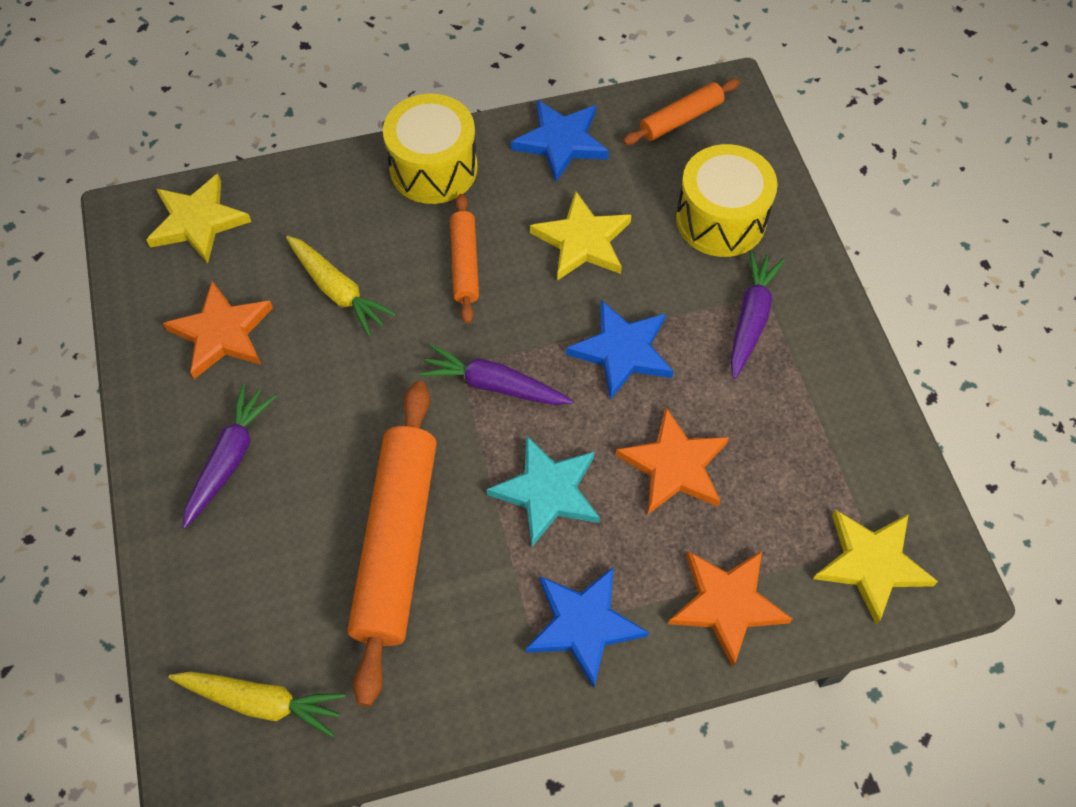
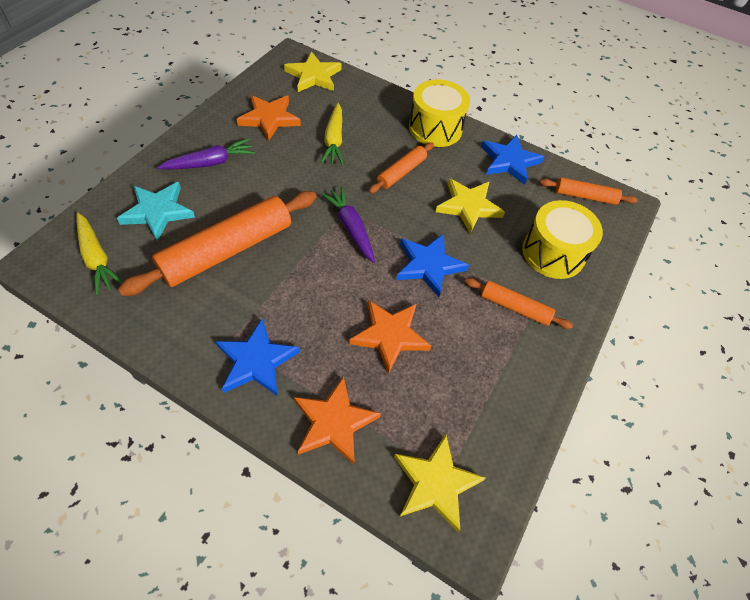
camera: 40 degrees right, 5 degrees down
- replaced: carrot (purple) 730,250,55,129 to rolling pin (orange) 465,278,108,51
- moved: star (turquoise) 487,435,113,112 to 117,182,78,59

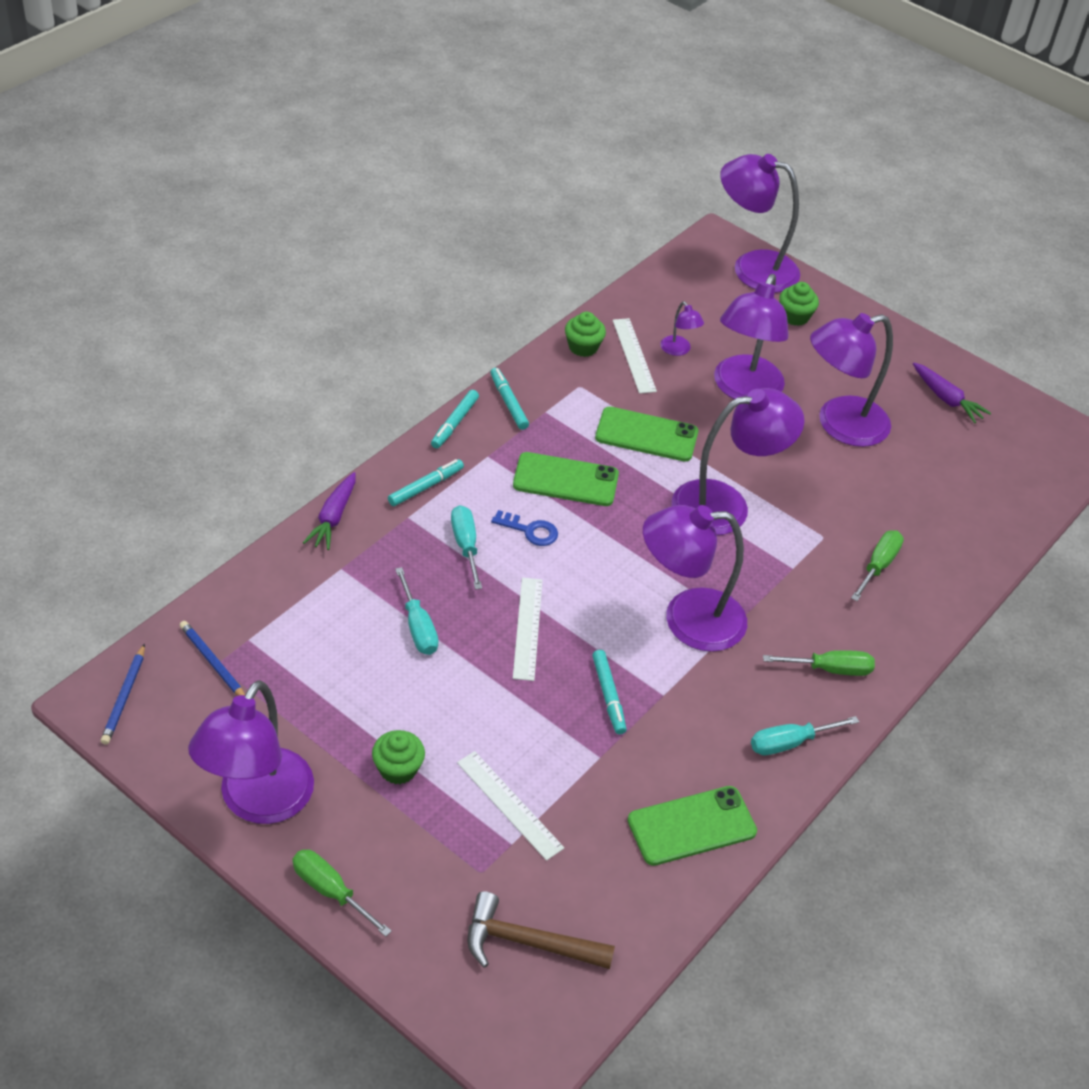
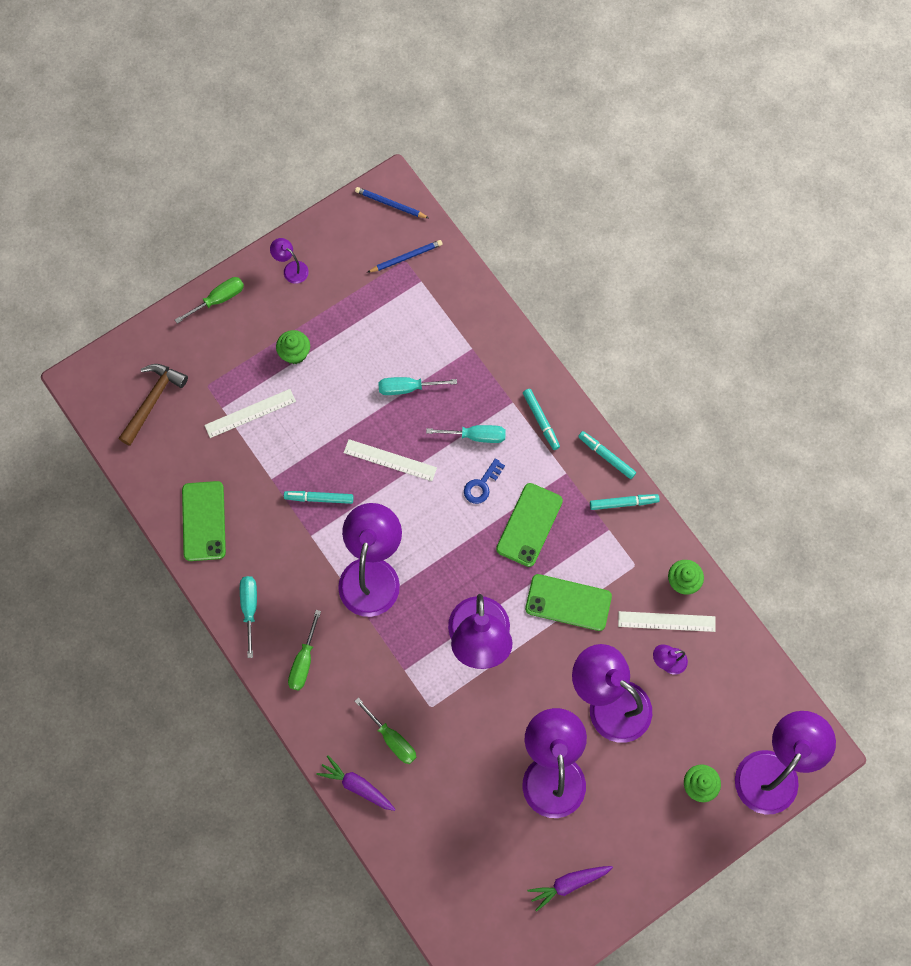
camera: 110 degrees right, 25 degrees up
- turned: phone (green) 595,407,103,55 = 525,574,87,57 75 degrees clockwise
- moved: carrot (purple) 303,472,53,78 to 316,755,80,56
- resized: lamp (purple) 188,680,126,144 = 270,238,39,46 x0.44

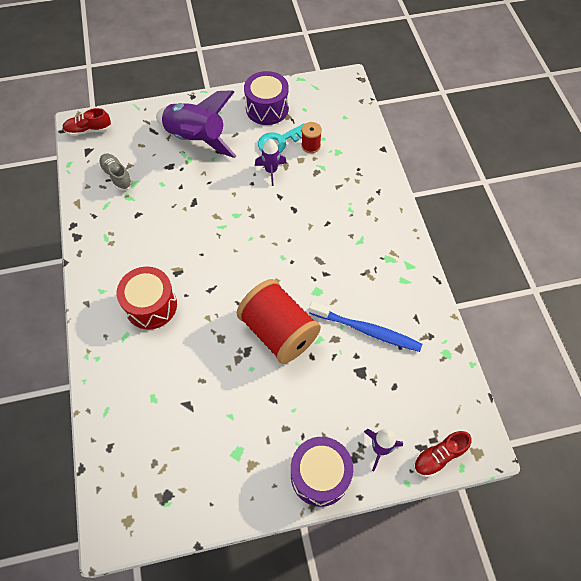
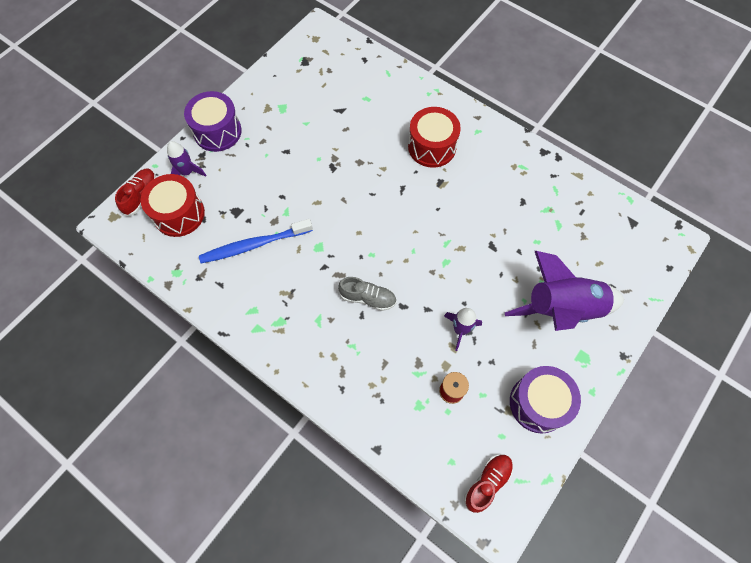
camera: 140 degrees right, 5 degrees up
- moved: shoe (red) 62,108,50,28 to 464,455,49,58
- removed: key (turquoise) 258,123,46,30
- moved: shoe (grey) 99,154,34,37 to 338,277,59,34
- removed: spool (red) 237,279,84,85
- added: drum (red) 141,174,64,63

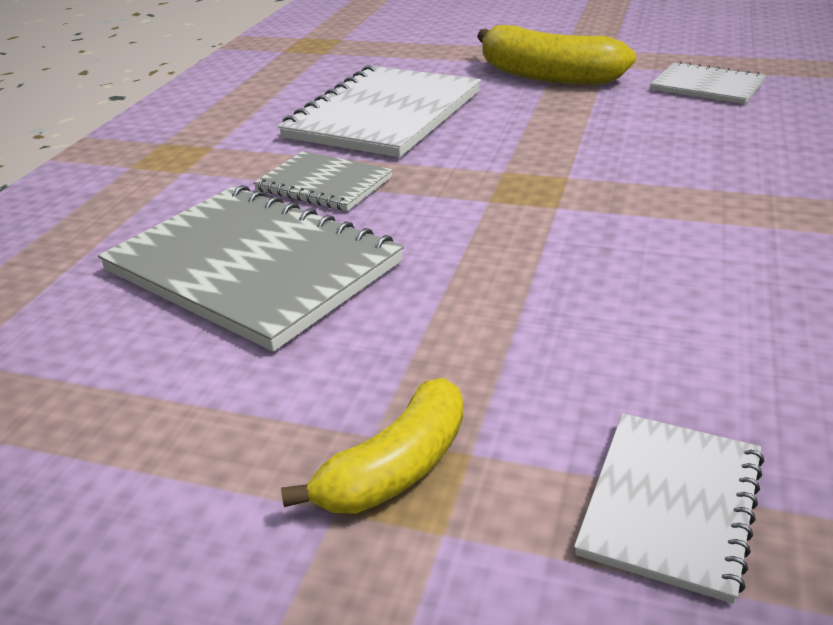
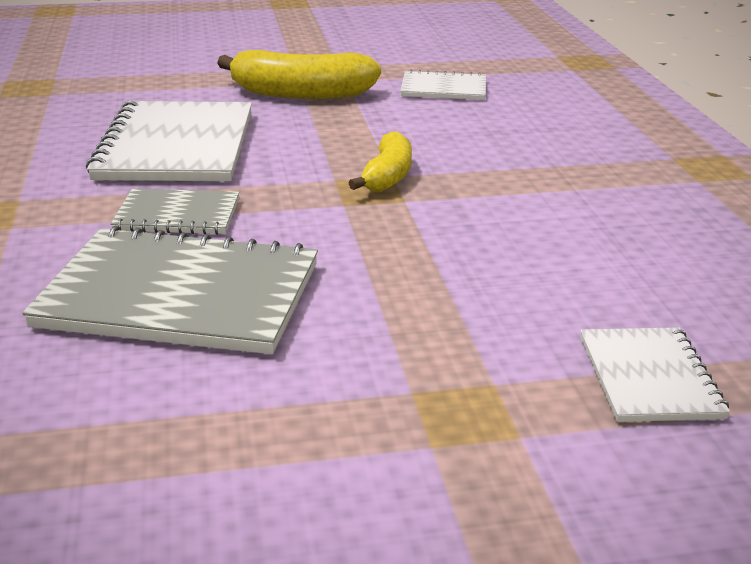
camera: 30 degrees left, 5 degrees down
- moved: banana (yellow) 281,378,182,136 to 349,131,63,61

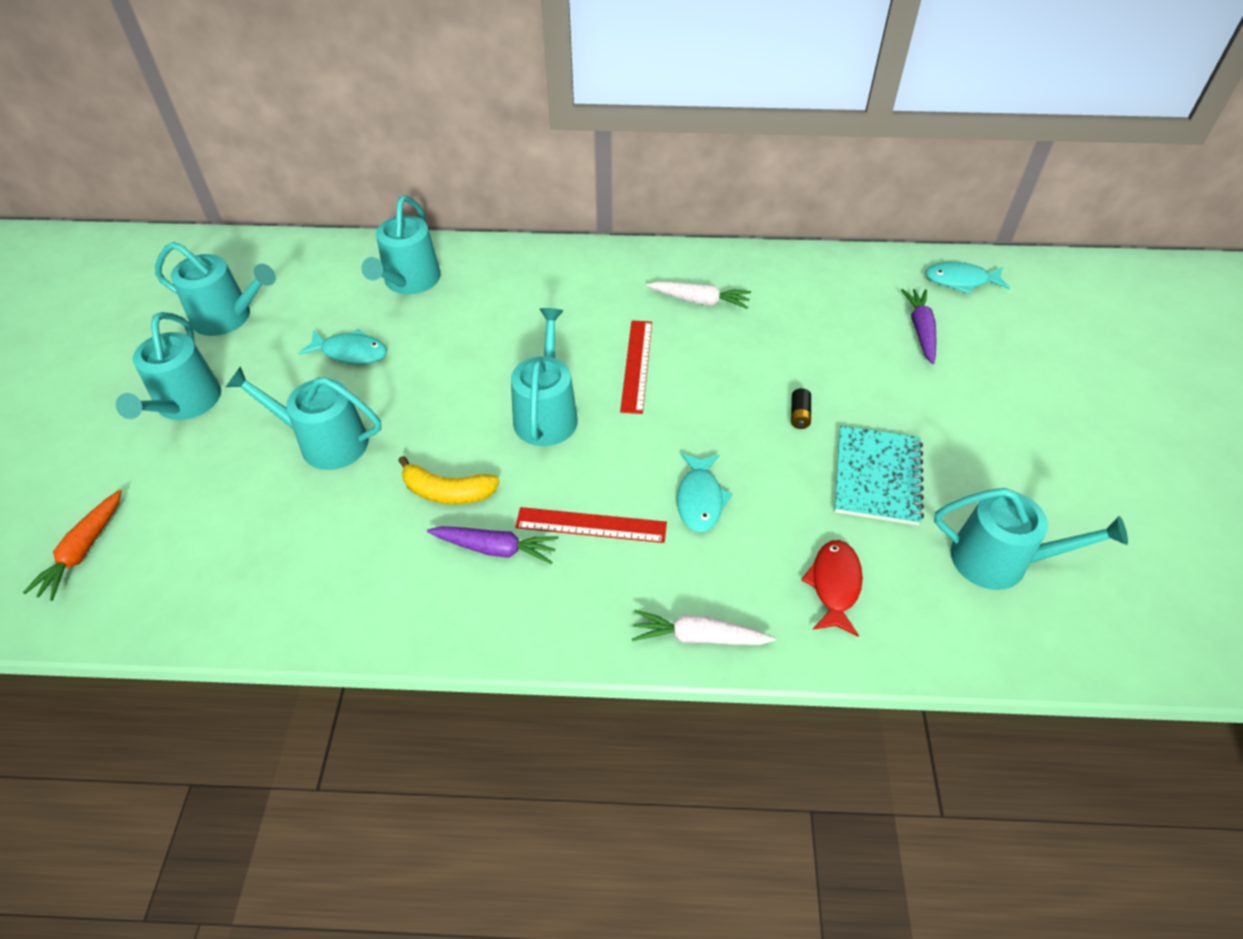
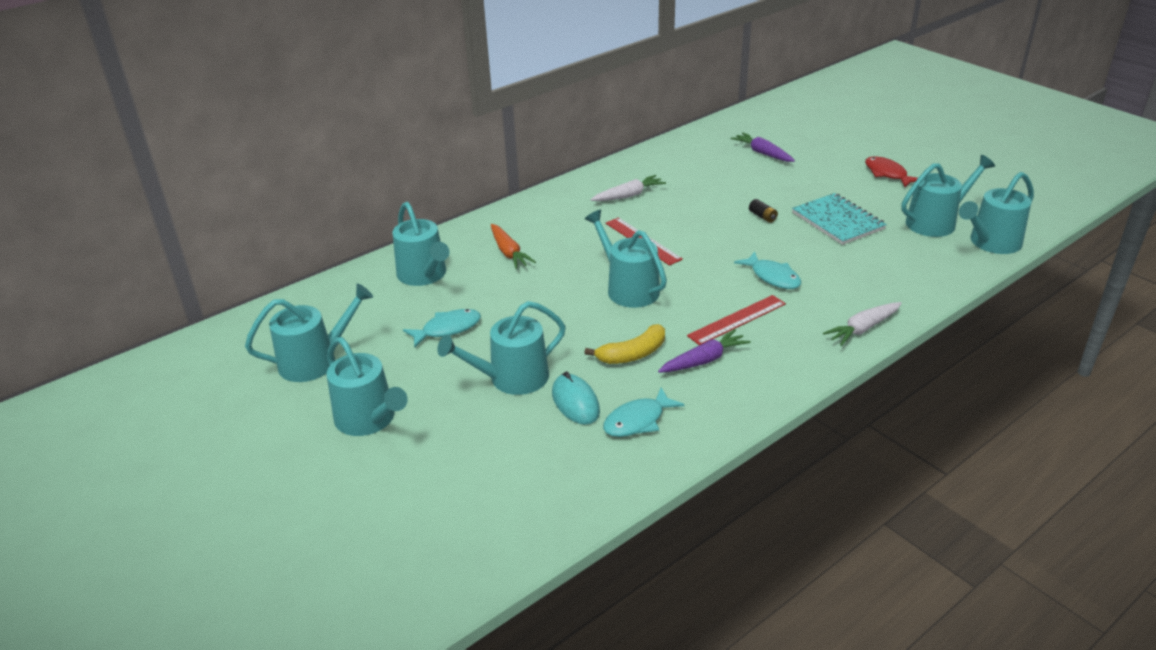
camera: 40 degrees left, 15 degrees down
- moved: fish (turquoise) 925,262,85,32 to 603,387,82,50
- moved: carrot (orange) 23,489,99,112 to 491,224,45,45
- moved: fish (red) 801,540,62,97 to 865,156,53,31
- added: watering can (turquoise) 959,172,75,82
- added: mouse (turquoise) 552,372,48,53

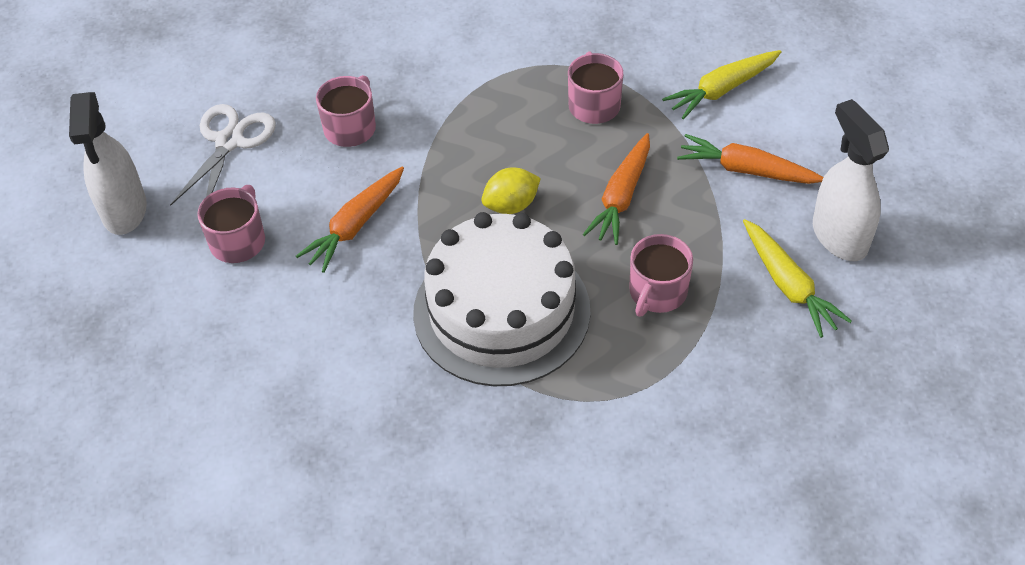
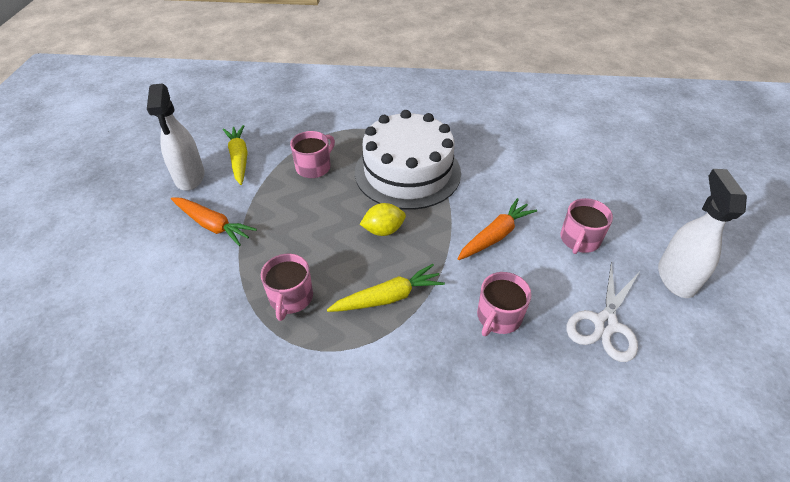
camera: 170 degrees left, 5 degrees down
- moved: carrot (yellow) 662,50,120,69 to 327,264,118,48
- removed: carrot (orange) 583,133,67,112

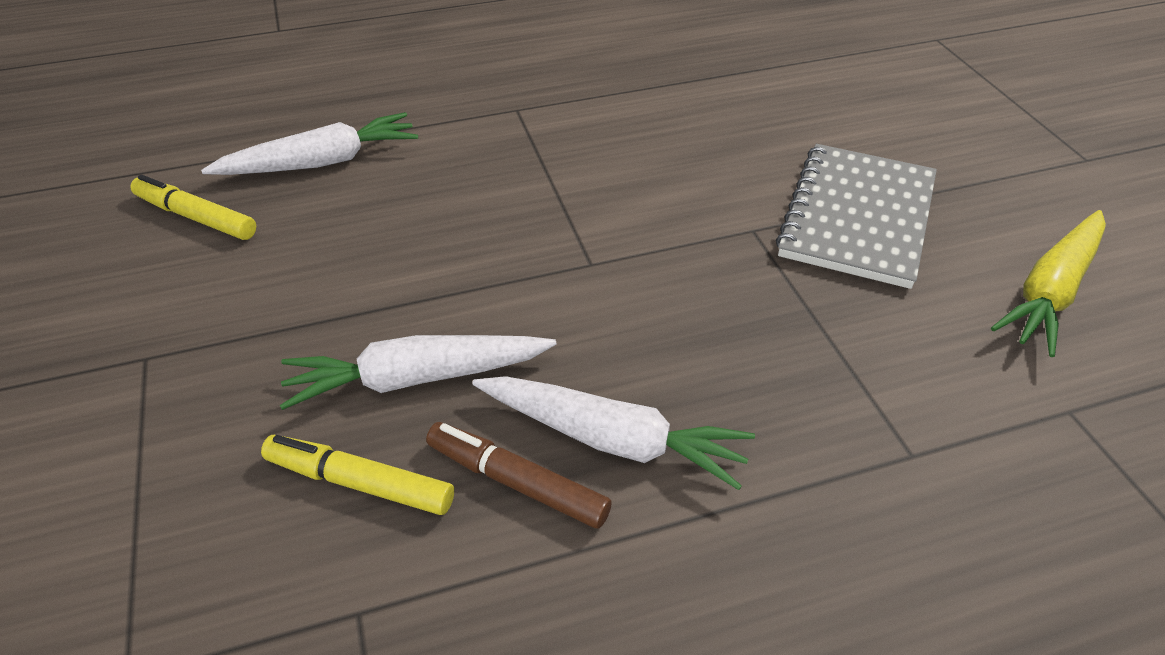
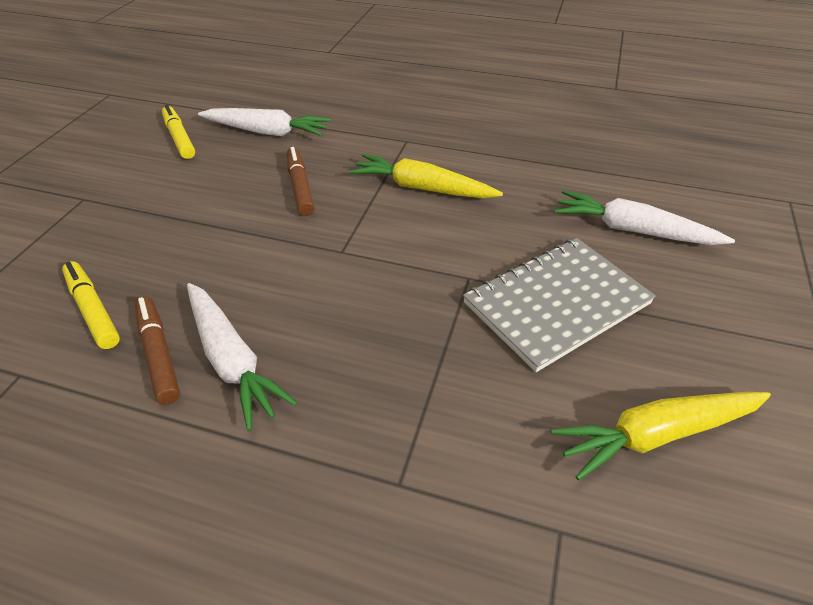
camera: 35 degrees right, 0 degrees up
- moved: carrot (white) 280,335,276,75 to 555,190,180,55
- added: marker (brown) 287,147,28,69
- added: carrot (yellow) 349,154,154,44

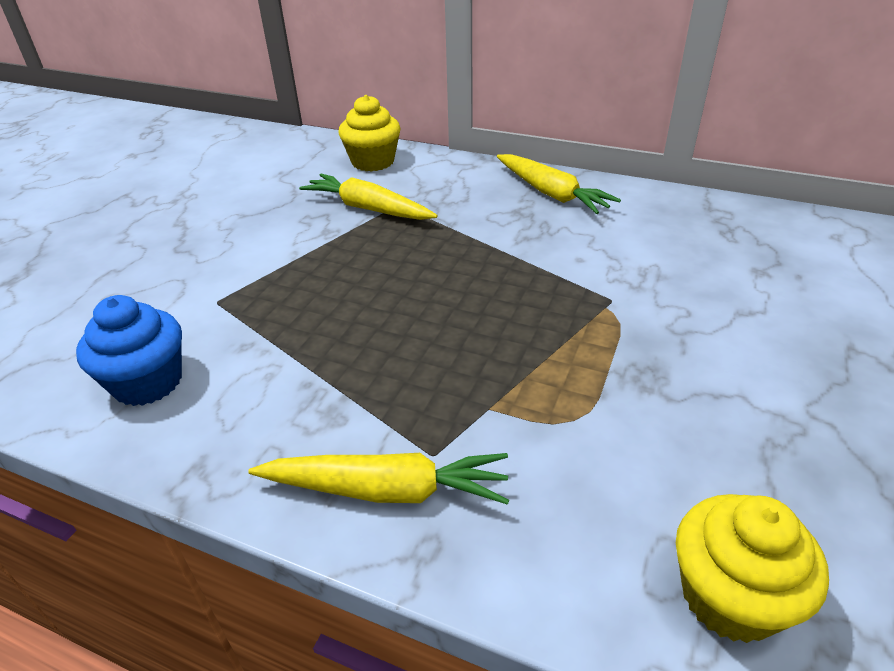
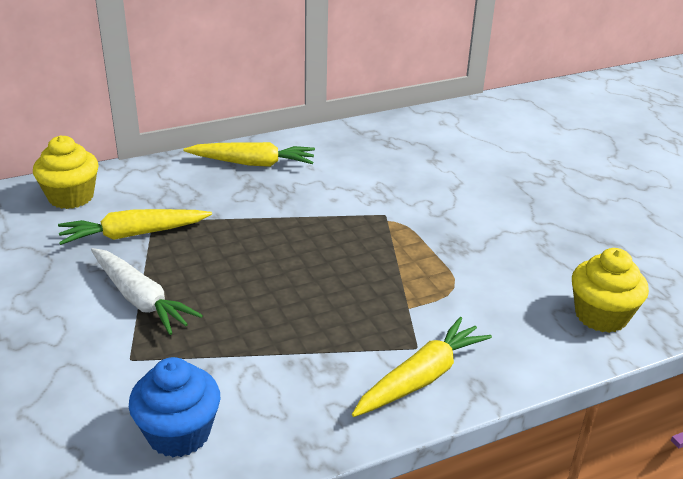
camera: 50 degrees left, 5 degrees down
- added: carrot (white) 91,248,112,87

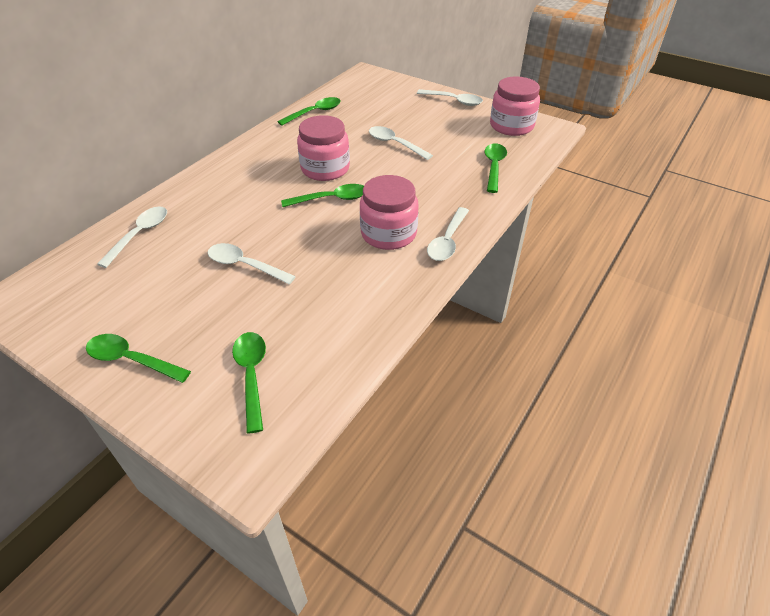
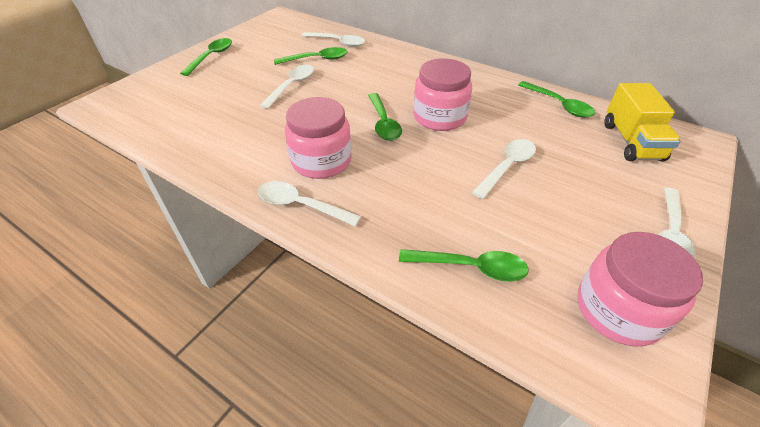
camera: 90 degrees right, 0 degrees up
- moved: spoon (green) 232,332,34,102 to 274,47,73,18
- added: truck (yellow) 604,83,77,78

